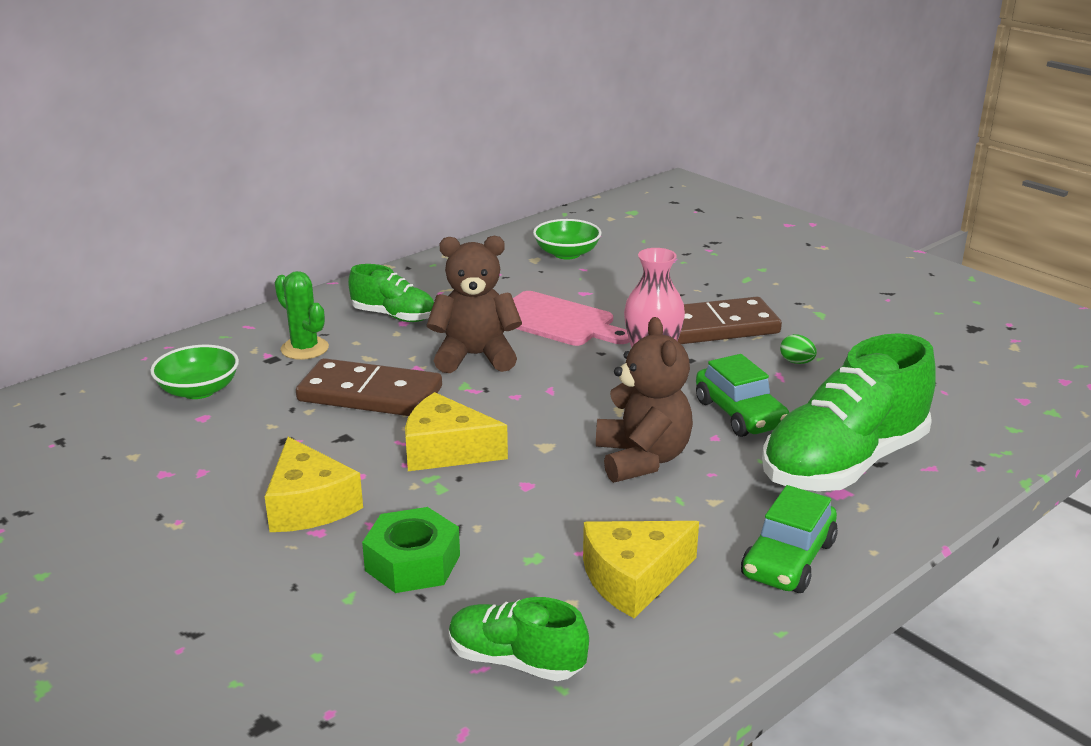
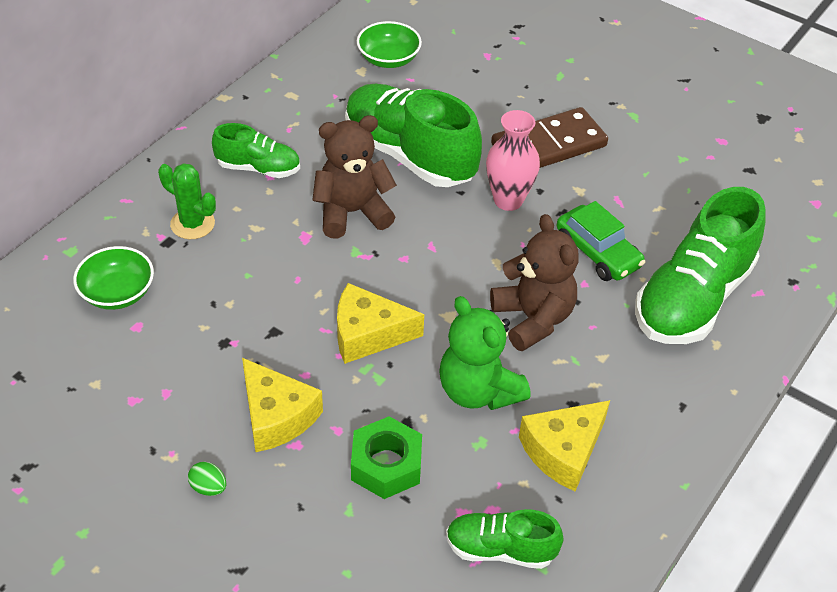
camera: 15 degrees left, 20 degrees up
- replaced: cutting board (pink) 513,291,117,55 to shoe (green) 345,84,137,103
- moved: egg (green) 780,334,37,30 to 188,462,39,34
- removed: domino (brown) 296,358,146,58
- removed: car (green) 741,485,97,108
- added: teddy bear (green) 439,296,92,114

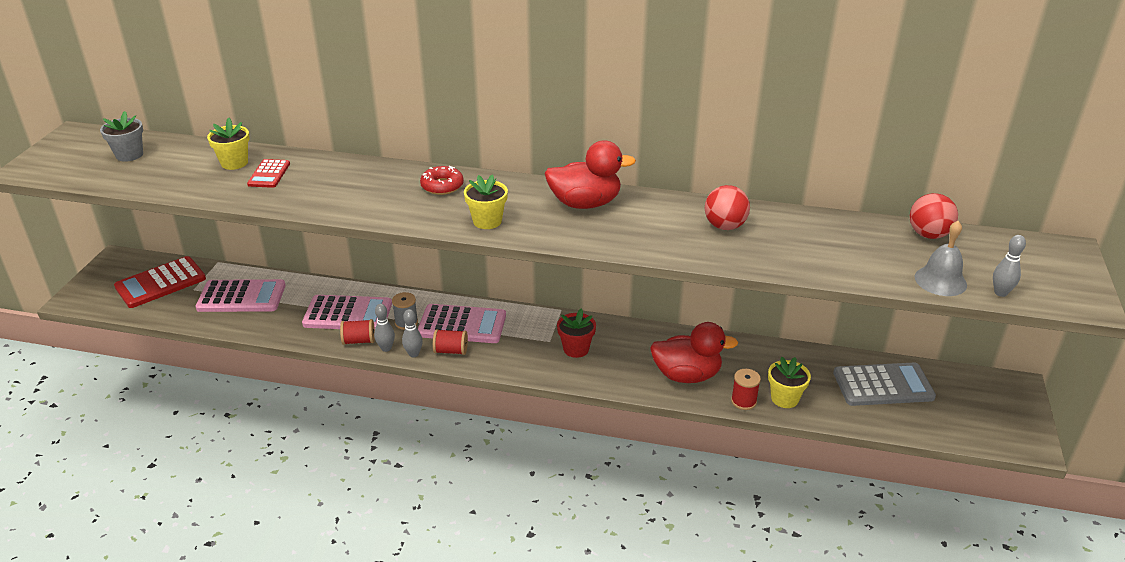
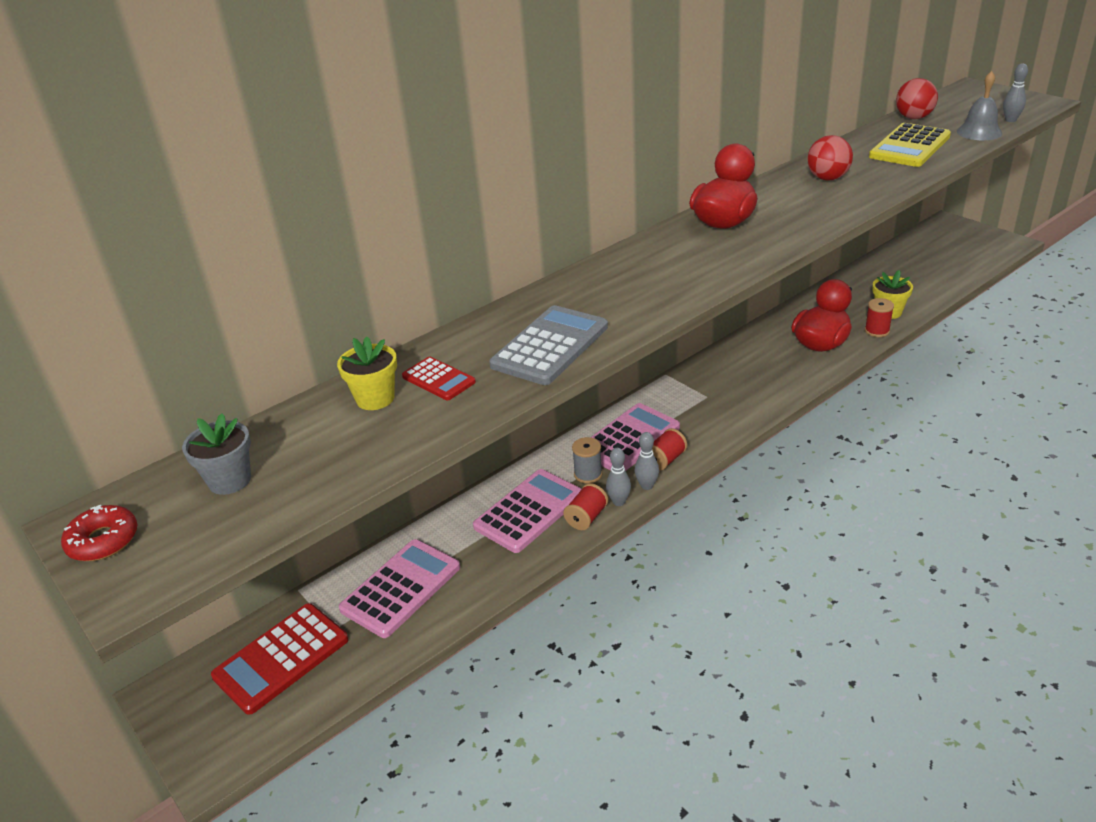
camera: 50 degrees left, 0 degrees up
- moved: donut (red) 420,166,44,29 to 61,505,77,56
- removed: flower pot (yellow) 464,174,44,55
- turned: calculator (red) 114,256,92,52 = 211,603,137,112 45 degrees clockwise
- removed: flower pot (red) 557,308,39,50
- moved: calculator (grey) 833,362,103,44 to 489,305,119,80
- added: calculator (yellow) 869,123,82,44

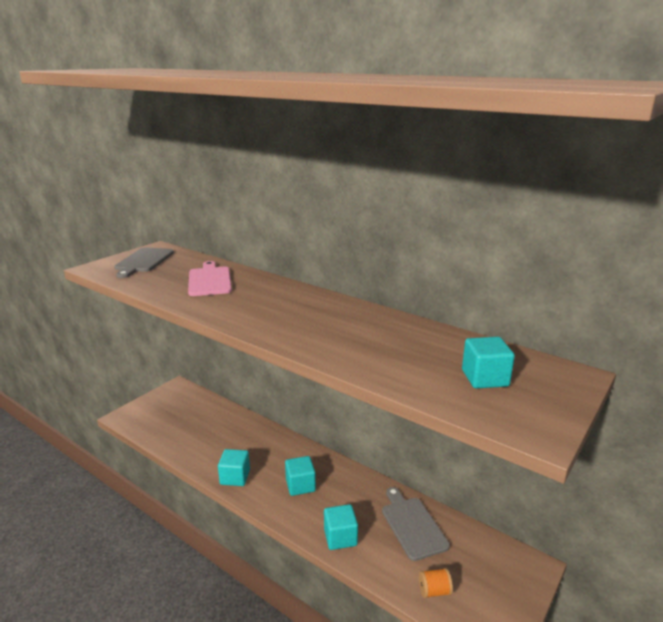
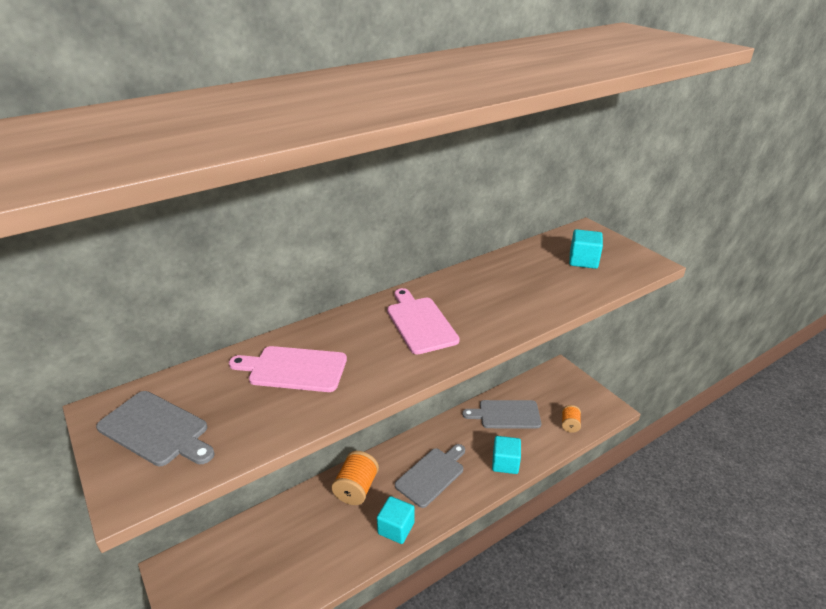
camera: 70 degrees left, 10 degrees up
- replaced: cube (turquoise) 285,456,31,40 to cutting board (grey) 395,444,70,64
- added: cutting board (pink) 387,288,73,66
- added: spool (orange) 332,451,47,54

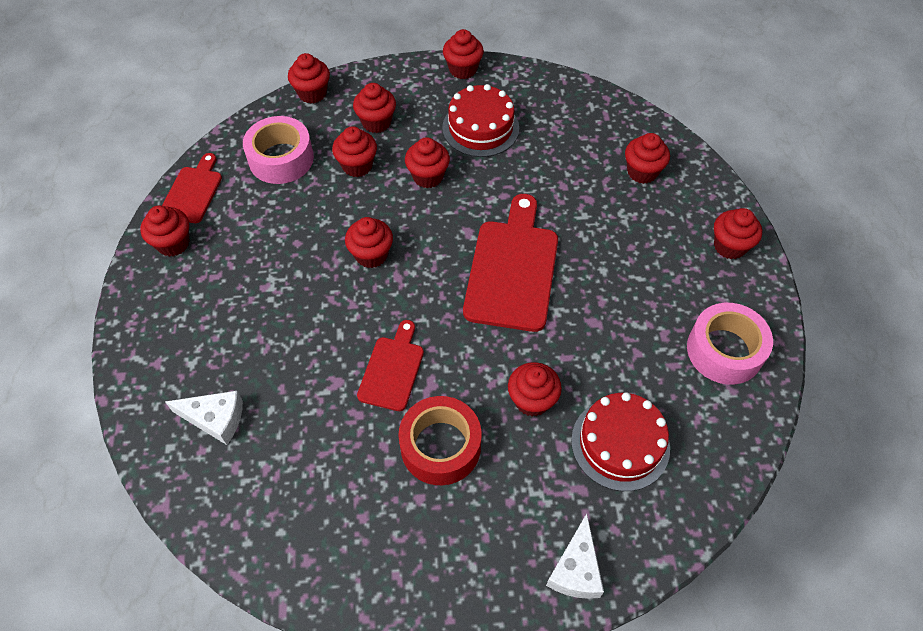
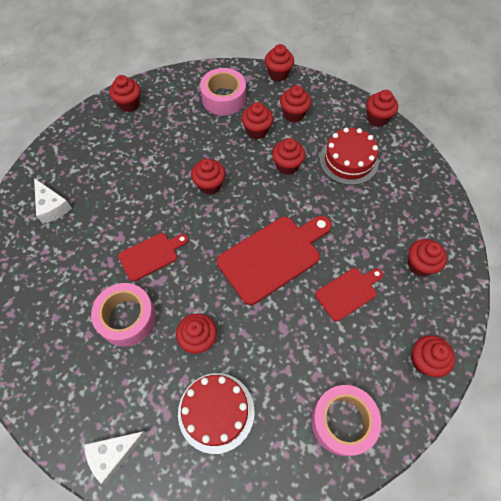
camera: 45 degrees right, 5 degrees up
- moved: cutting board (red) 162,153,60,70 to 315,268,68,53
- recoloured: tape (red) 398,396,84,89 to tape (pink) 91,283,65,64

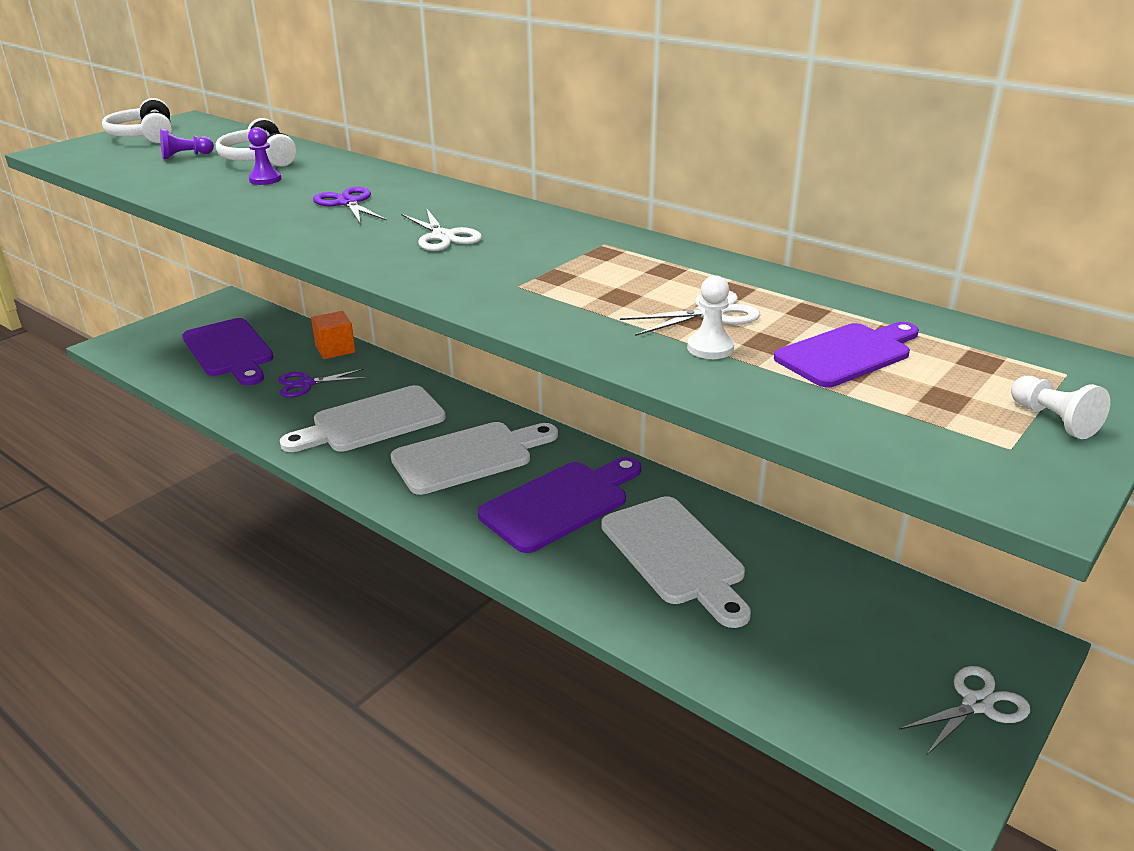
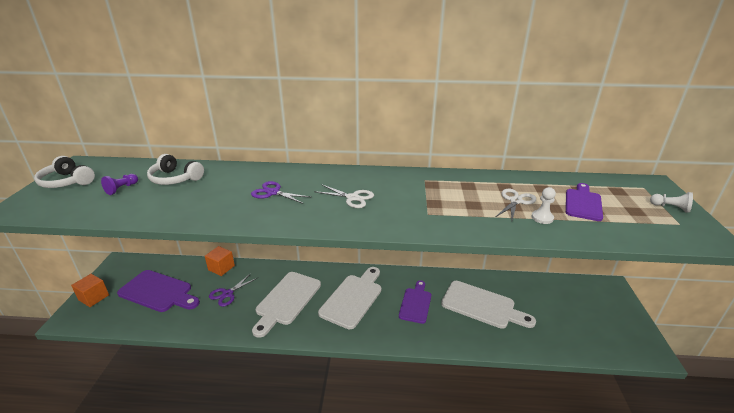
camera: 35 degrees left, 0 degrees up
- removed: pawn (purple) 248,127,33,58
- resized: cutting board (purple) 478,457,163,96 = 399,280,32,44 x0.65
- removed: scissors (white) 899,666,131,89
- added: cube (orange) 71,274,38,33

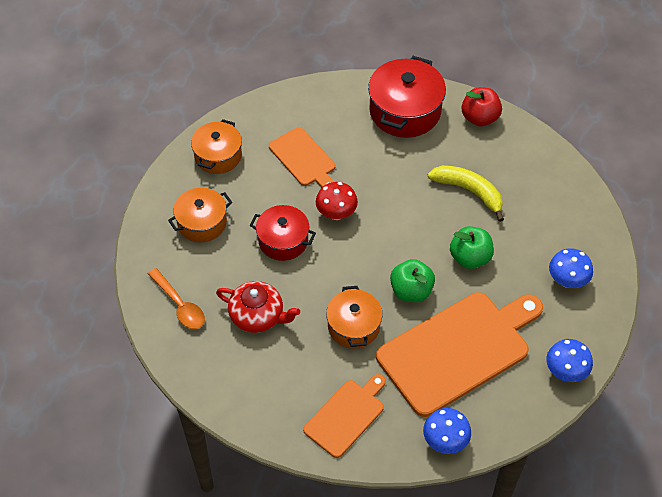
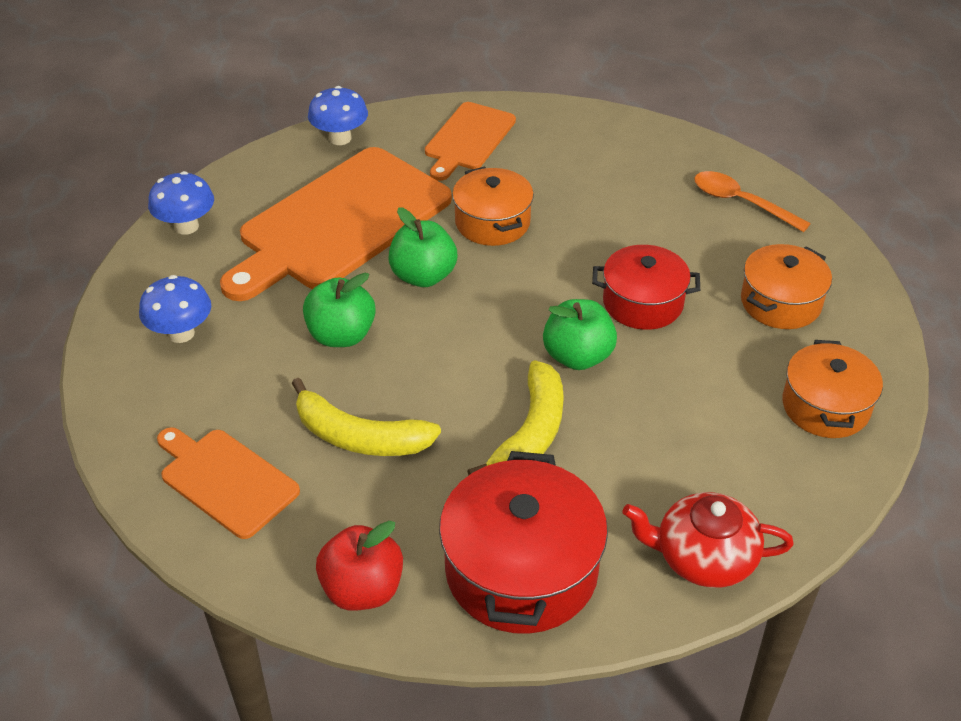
camera: 165 degrees right, 10 degrees down
- moved: cutting board (orange) 269,127,66,61 to 157,427,143,112
- replaced: mushroom (red) 316,182,42,38 to apple (green) 543,299,74,71
- moved: teapot (red) 216,281,84,52 to 623,492,171,96
- added: banana (yellow) 467,360,97,116

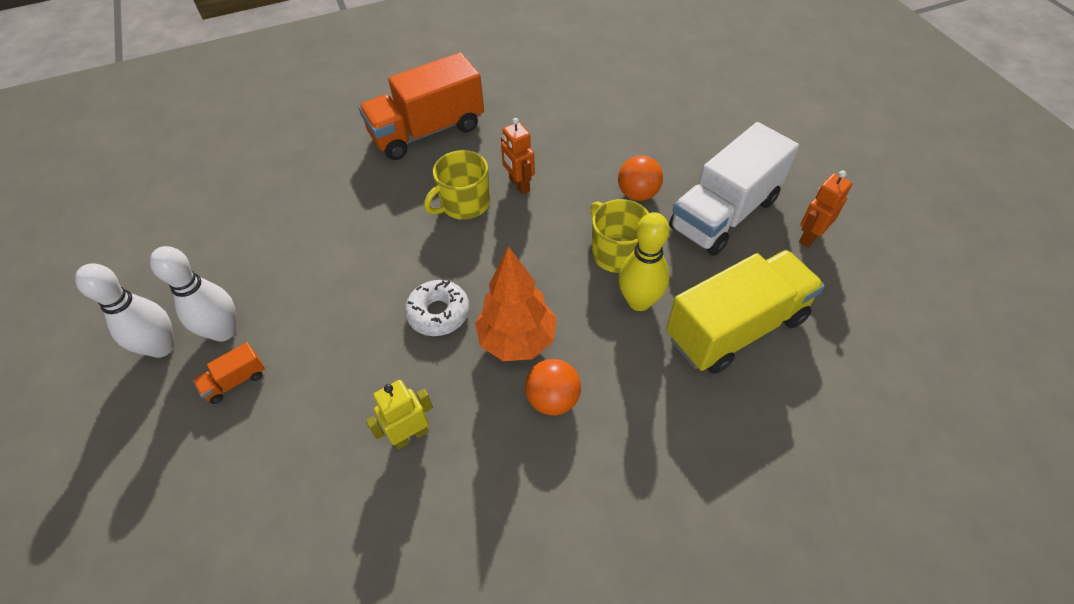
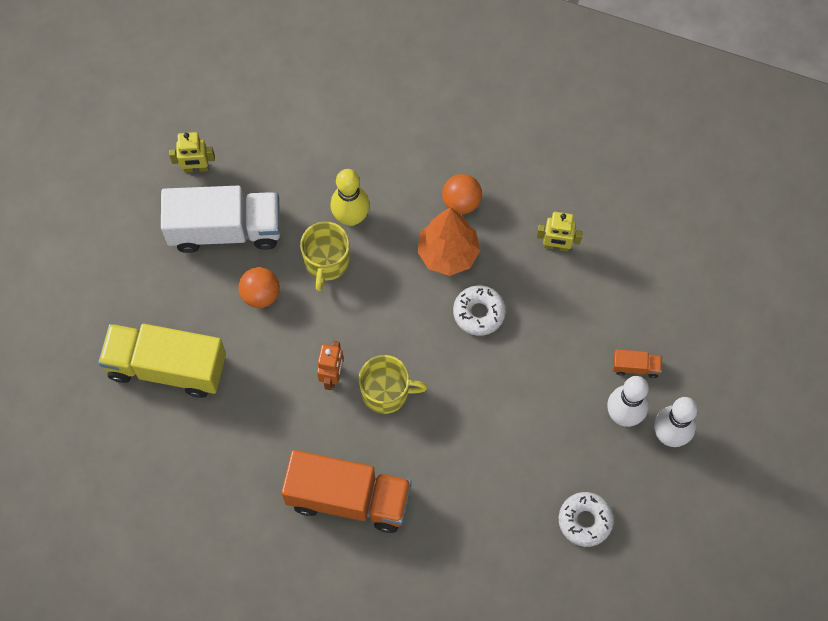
camera: 140 degrees left, 15 degrees up
- recoloured: robot (orange) 799,171,53,76 to robot (yellow) 169,132,46,41
- moved: truck (yellow) 666,250,159,124 to 98,324,128,74
- added: donut (white) 559,492,55,55

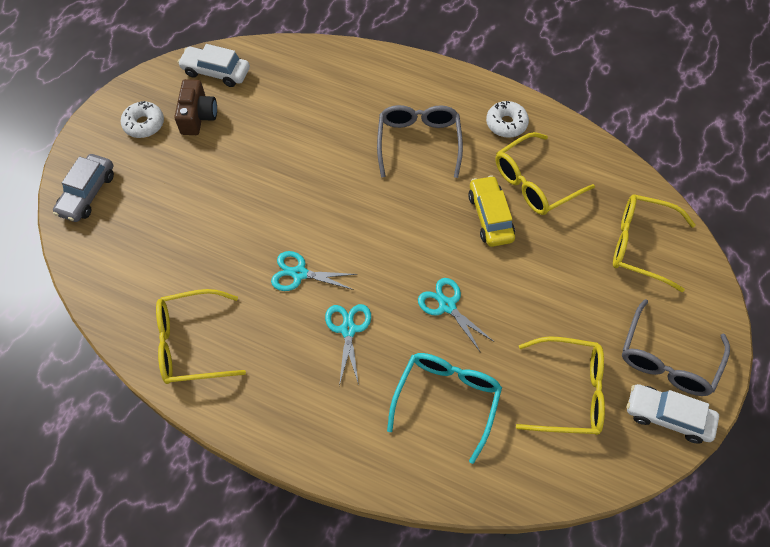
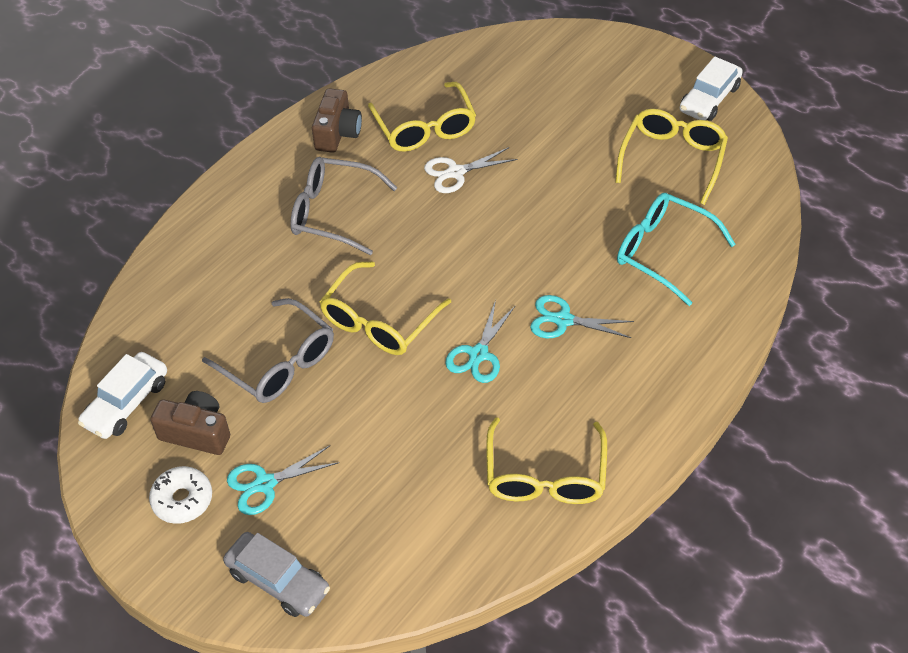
camera: 75 degrees left, 10 degrees down
- replaced: donut (white) 486,101,43,37 to camera (brown) 312,88,50,65
- replaced: car (yellow) 468,175,47,72 to scissors (white) 424,147,93,46
- moved: glasses (yellow) 613,194,83,98 to 319,261,132,94
- moved: scissors (turquoise) 418,278,75,75 to 227,446,112,69
- moved: glasses (grey) 622,299,108,97 to 202,298,132,105

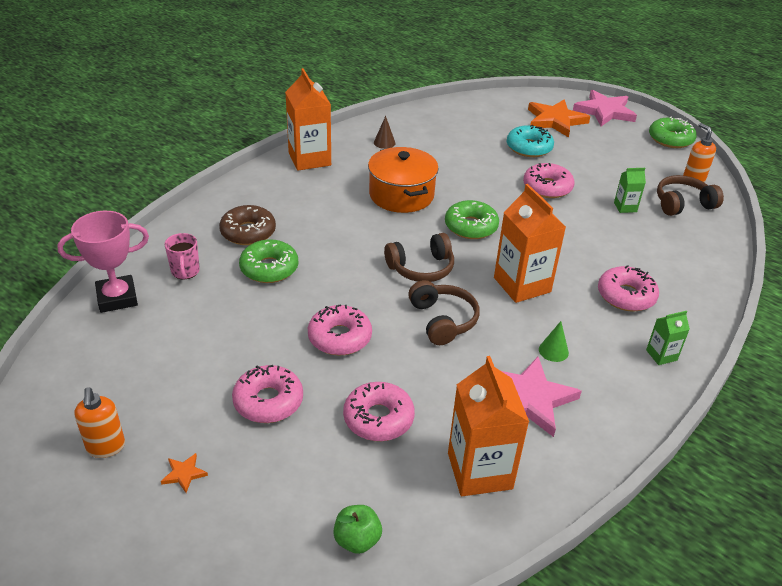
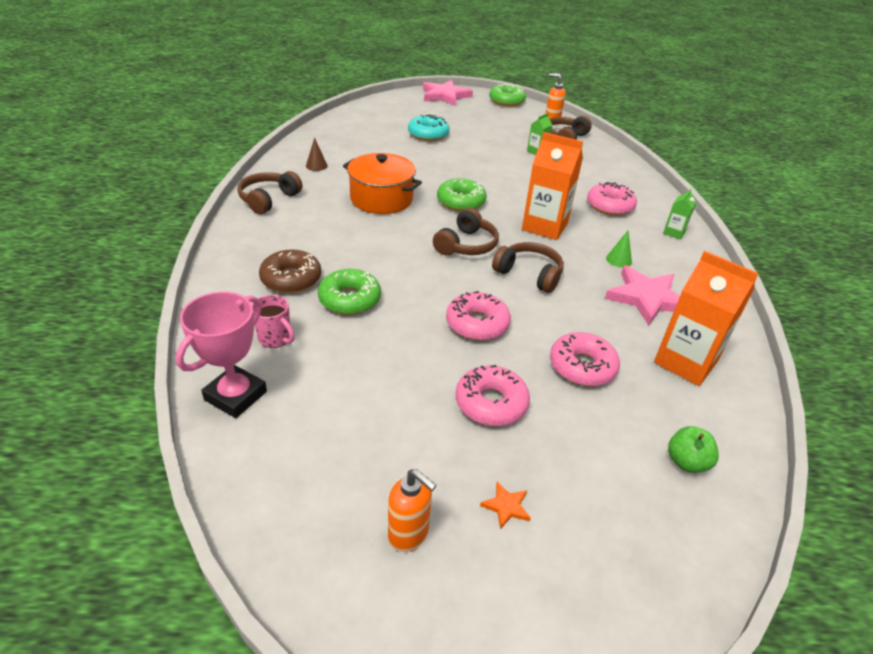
camera: 40 degrees left, 0 degrees up
- replaced: carton (orange) 285,68,46,103 to headphones (brown) 237,171,65,43
- removed: star (orange) 528,99,63,39
- removed: donut (pink) 523,163,52,35

